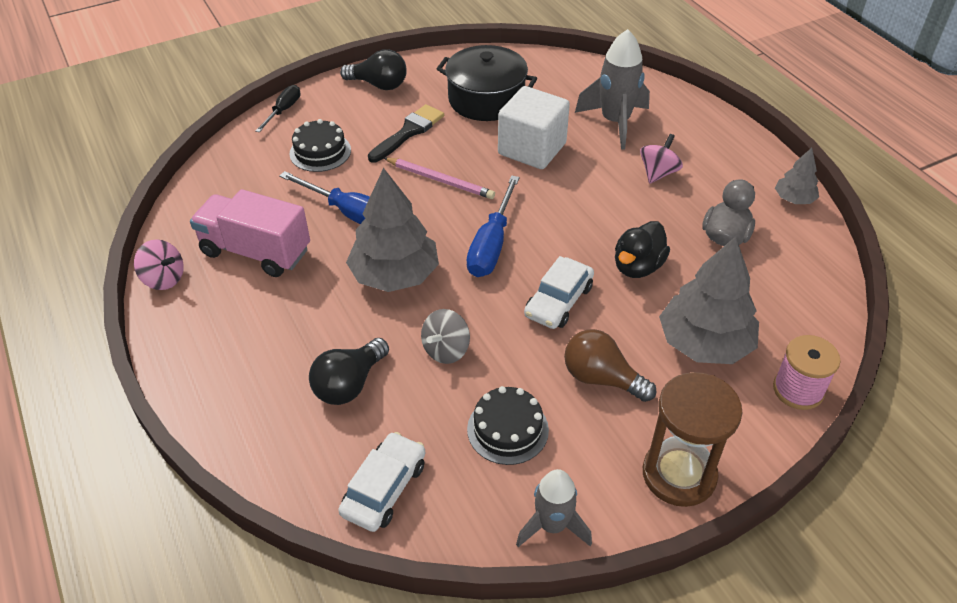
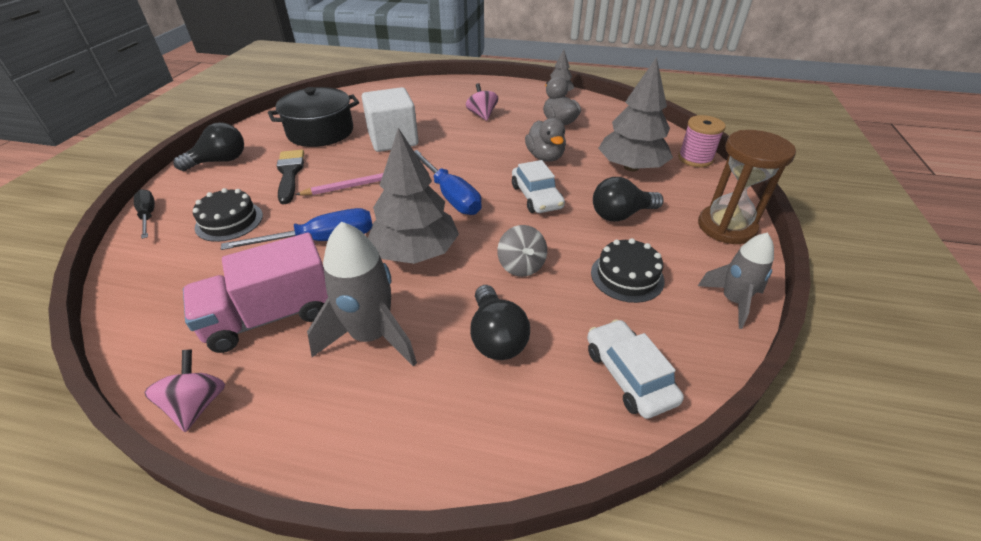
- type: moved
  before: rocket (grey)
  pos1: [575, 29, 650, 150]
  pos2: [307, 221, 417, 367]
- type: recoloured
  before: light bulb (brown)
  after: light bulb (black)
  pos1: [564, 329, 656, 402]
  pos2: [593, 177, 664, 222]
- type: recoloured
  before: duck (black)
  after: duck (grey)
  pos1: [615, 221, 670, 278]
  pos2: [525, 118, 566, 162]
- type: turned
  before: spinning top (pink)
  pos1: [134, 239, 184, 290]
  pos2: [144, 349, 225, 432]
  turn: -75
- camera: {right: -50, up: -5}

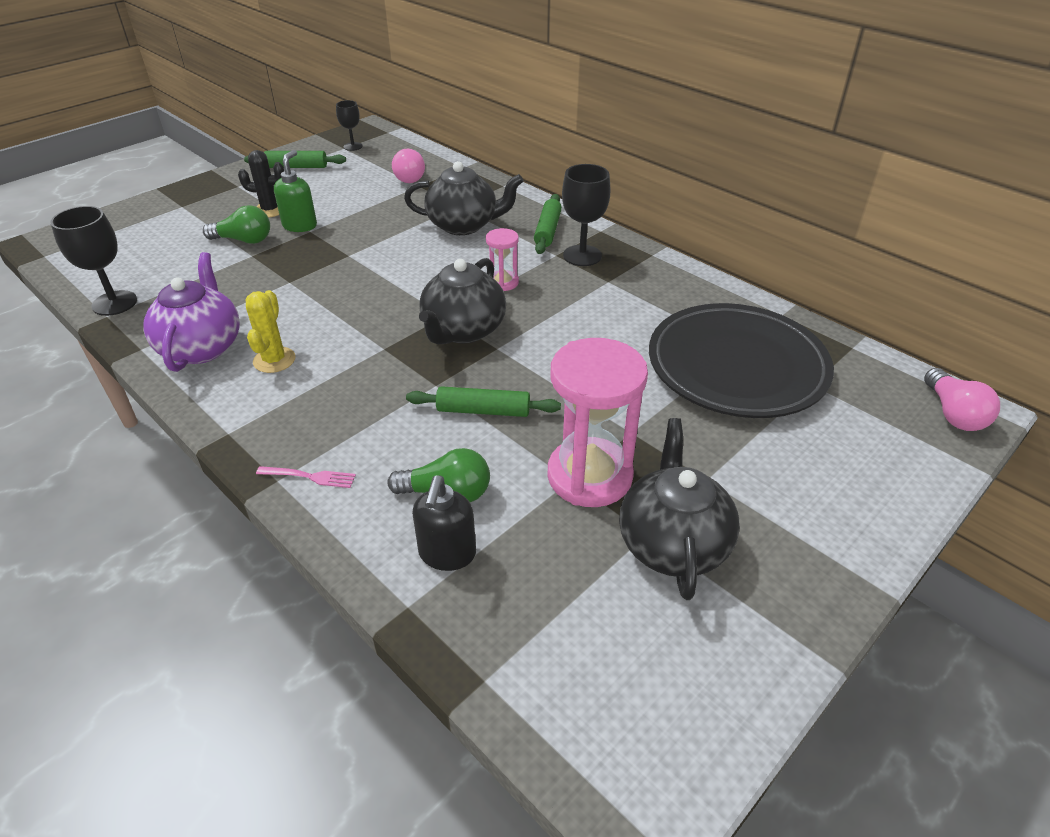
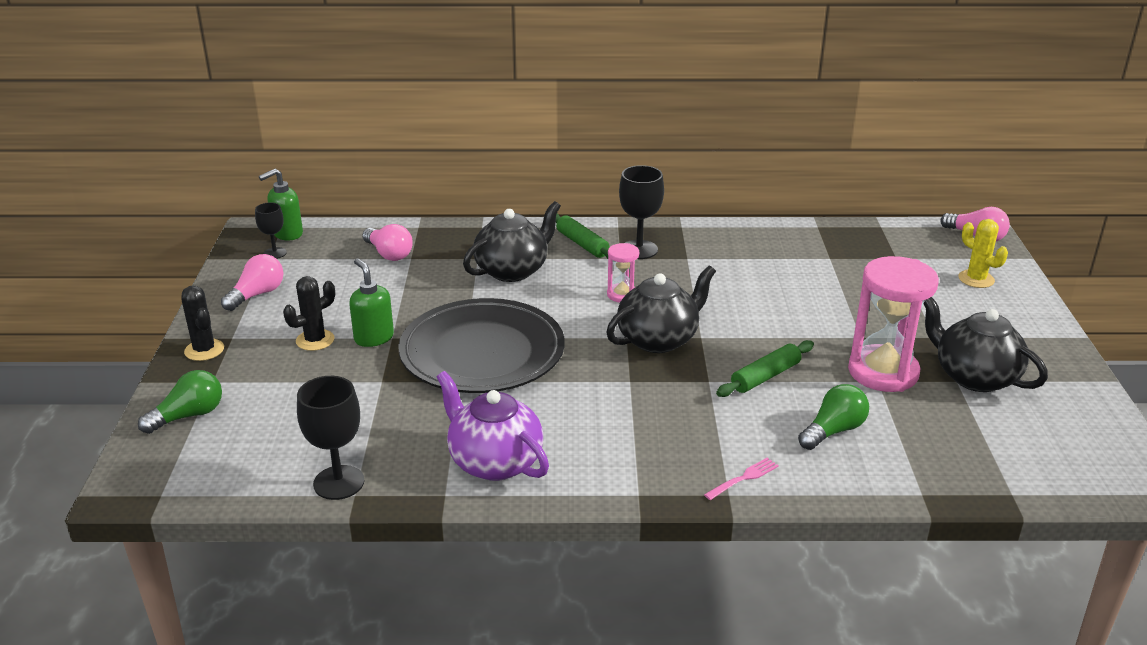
- type: removed
  before: soap dispenser (black)
  pos1: [412, 475, 476, 571]
- type: added
  after: cactus (black)
  pos2: [182, 286, 224, 361]
- type: added
  after: soap dispenser (green)
  pos2: [259, 169, 303, 240]
- type: moved
  before: light bulb (green)
  pos1: [203, 205, 270, 244]
  pos2: [138, 370, 222, 434]
- type: moved
  before: cactus (yellow)
  pos1: [246, 290, 296, 373]
  pos2: [958, 219, 1008, 288]
- type: moved
  before: plate (black)
  pos1: [649, 303, 834, 418]
  pos2: [398, 298, 565, 393]
- type: replaced
  before: rolling pin (green)
  after: light bulb (pink)
  pos1: [244, 151, 346, 168]
  pos2: [221, 254, 283, 311]
- type: turned
  before: teapot (black)
  pos1: [419, 258, 506, 345]
  pos2: [606, 266, 716, 353]
  turn: -105
- camera: {right: -45, up: -10}

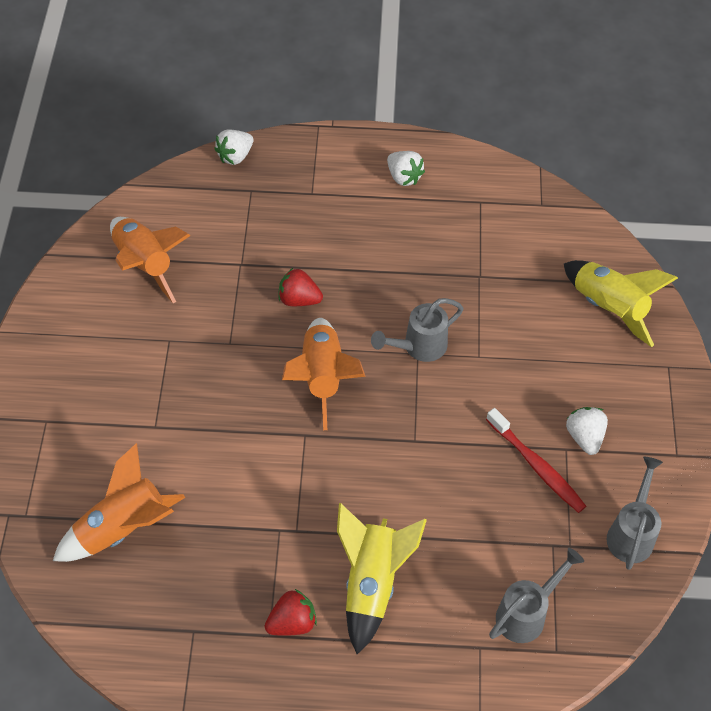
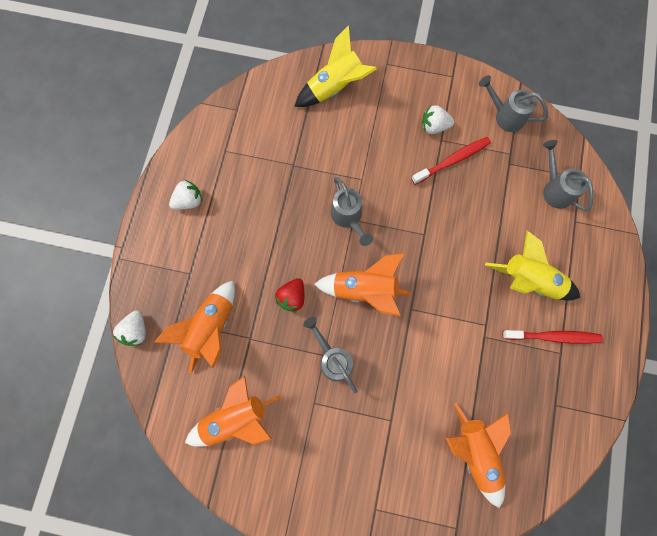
- type: added
  after: rocket (orange)
  pos2: [153, 281, 235, 373]
- type: added
  after: watering can (grey)
  pos2: [303, 317, 357, 393]
- type: replaced
  before: strawberry (red)
  after: toothbrush (red)
  pos1: [265, 589, 317, 636]
  pos2: [502, 330, 603, 344]
- type: turned
  before: strawberry (white)
  pos1: [214, 129, 254, 165]
  pos2: [112, 311, 146, 346]
  turn: 45
- camera: {right: -80, up: 20}

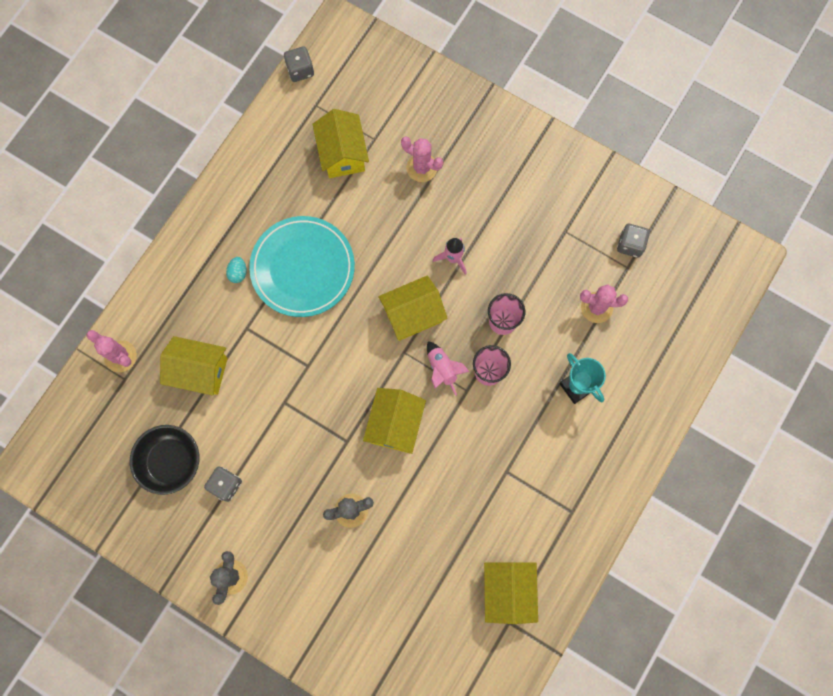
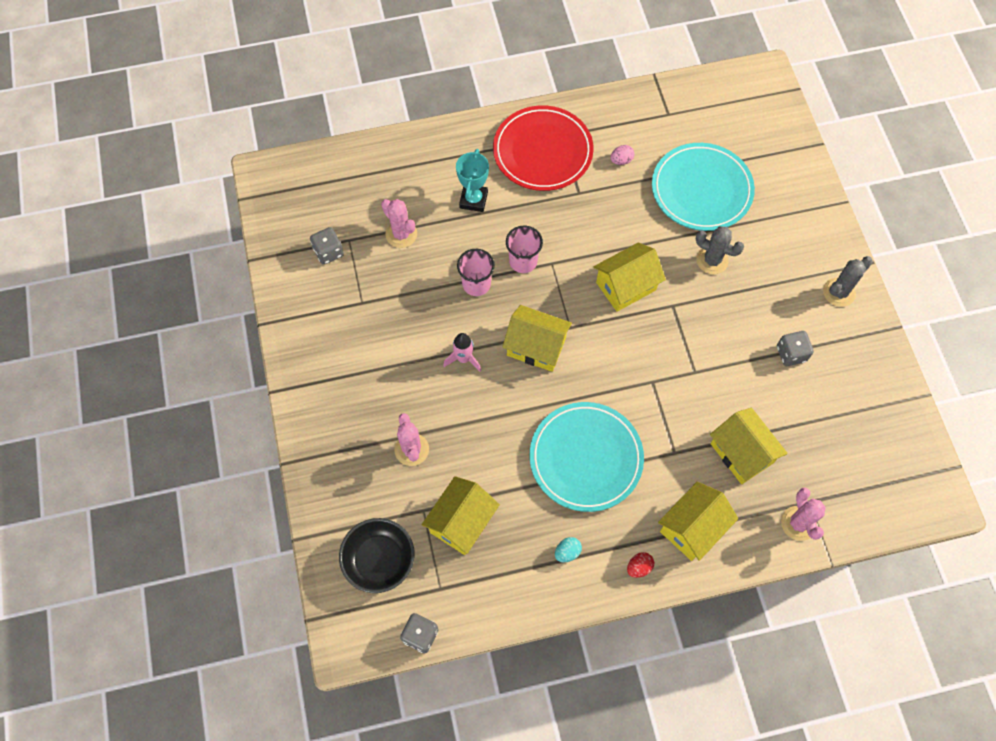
- type: removed
  before: rocket (pink)
  pos1: [427, 341, 470, 396]
- type: added
  after: plate (red)
  pos2: [493, 106, 594, 191]
- type: added
  after: egg (pink)
  pos2: [610, 145, 634, 165]
- type: added
  after: egg (red)
  pos2: [627, 552, 654, 578]
- type: added
  after: plate (turquoise)
  pos2: [652, 143, 755, 231]
- type: moved
  before: bowl (black)
  pos1: [130, 425, 199, 495]
  pos2: [339, 518, 415, 593]
- type: moved
  before: egg (turquoise)
  pos1: [226, 257, 247, 283]
  pos2: [555, 537, 582, 562]
- type: moved
  before: house (yellow)
  pos1: [484, 562, 538, 624]
  pos2: [658, 482, 738, 561]
- camera: {right: -135, up: -10}

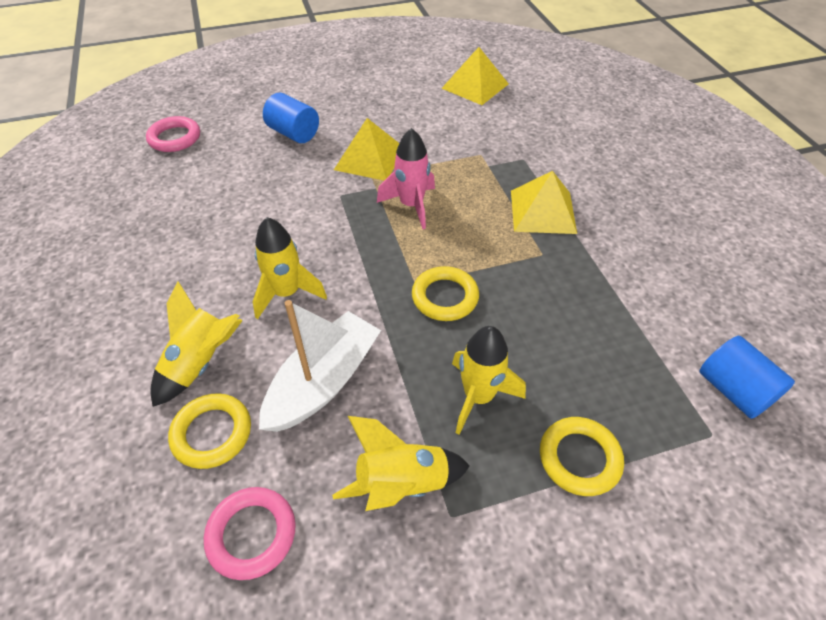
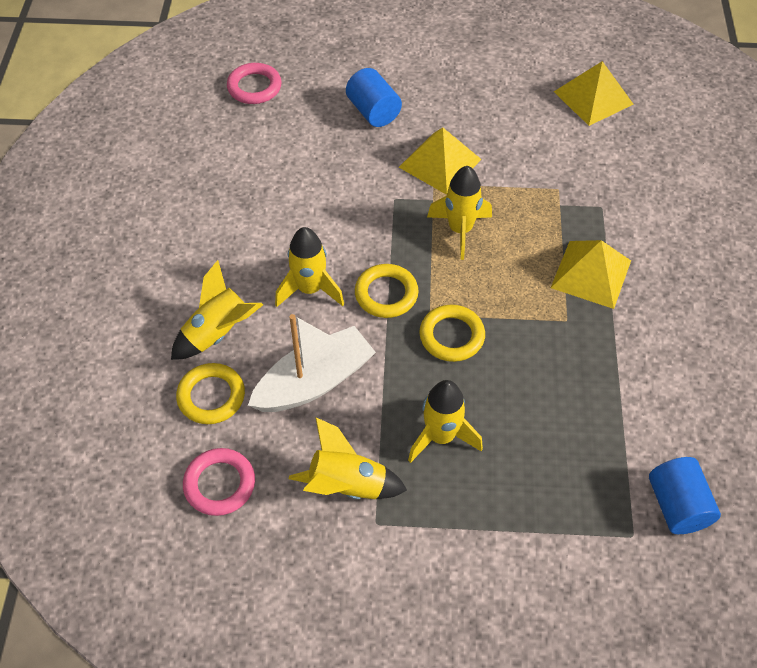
- type: moved
  before: ring (yellow)
  pos1: [540, 417, 624, 496]
  pos2: [355, 264, 419, 318]
- type: recoloured
  before: rocket (pink)
  after: rocket (yellow)
  pos1: [377, 128, 435, 229]
  pos2: [427, 166, 492, 260]
- camera: {right: 20, up: 5}

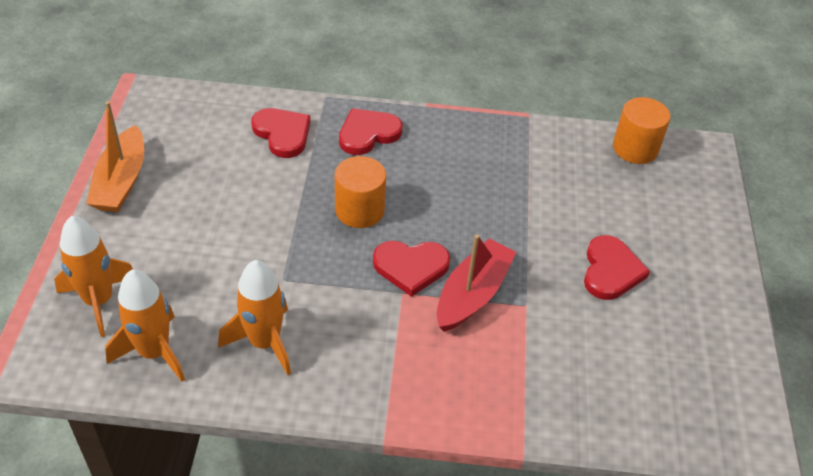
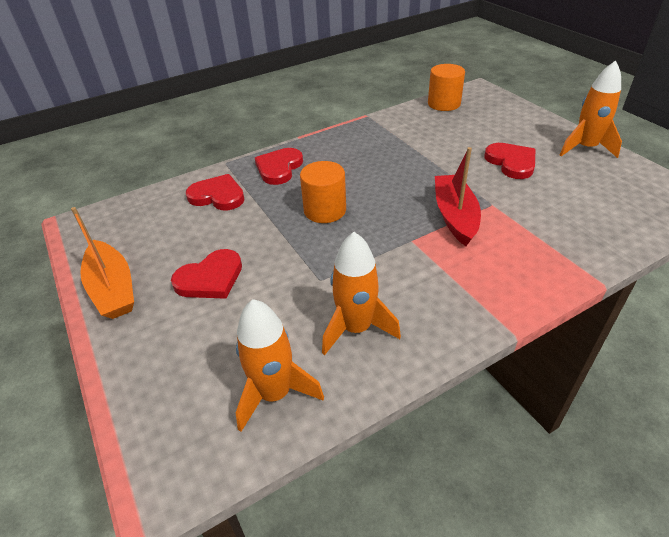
- type: moved
  before: rocket (orange)
  pos1: [54, 216, 133, 337]
  pos2: [560, 60, 622, 158]
- type: moved
  before: heart (red)
  pos1: [373, 241, 450, 297]
  pos2: [171, 249, 242, 299]
- camera: {right: -30, up: -5}

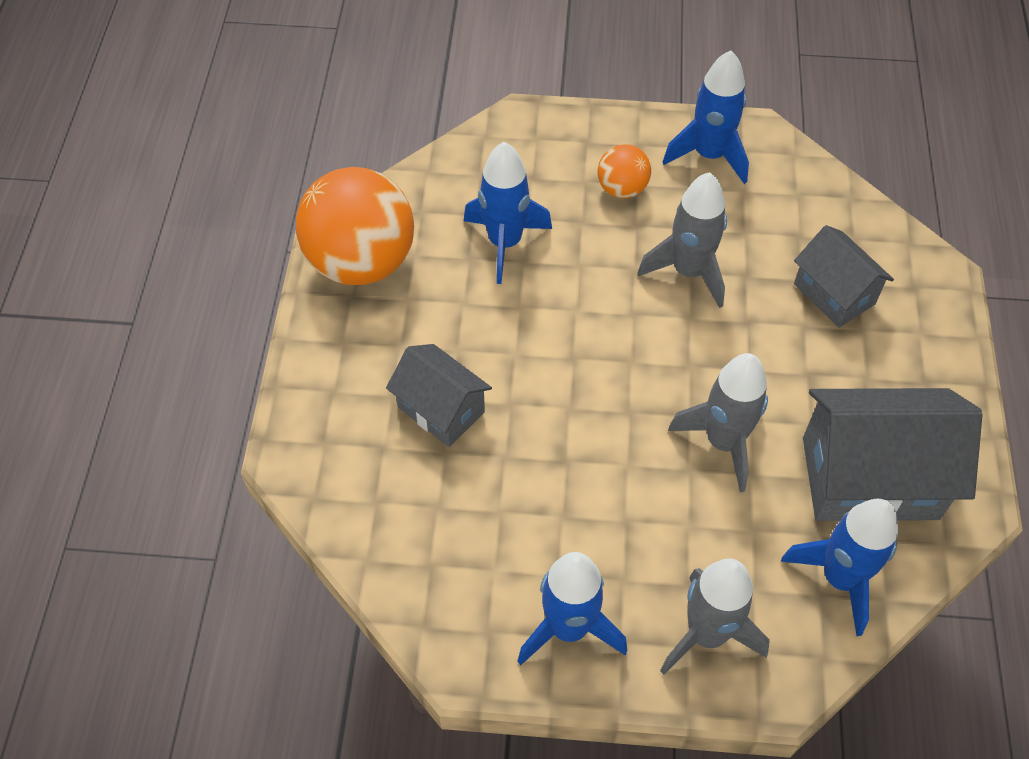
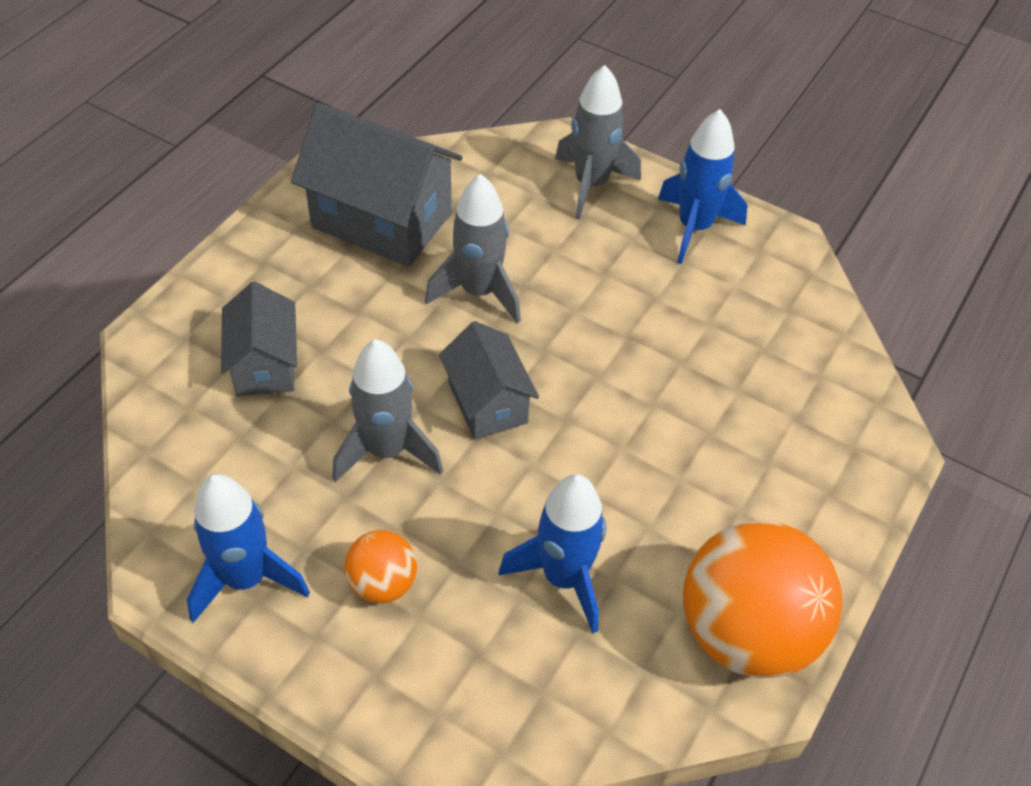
- type: removed
  before: rocket (blue)
  pos1: [781, 498, 898, 636]
- type: moved
  before: house (grey)
  pos1: [386, 344, 492, 447]
  pos2: [439, 321, 539, 440]
- camera: {right: -155, up: -5}

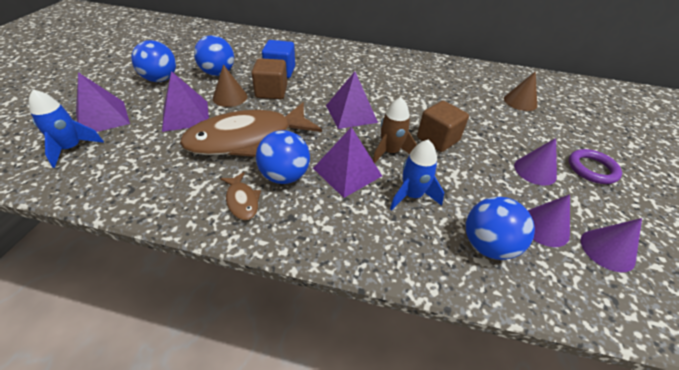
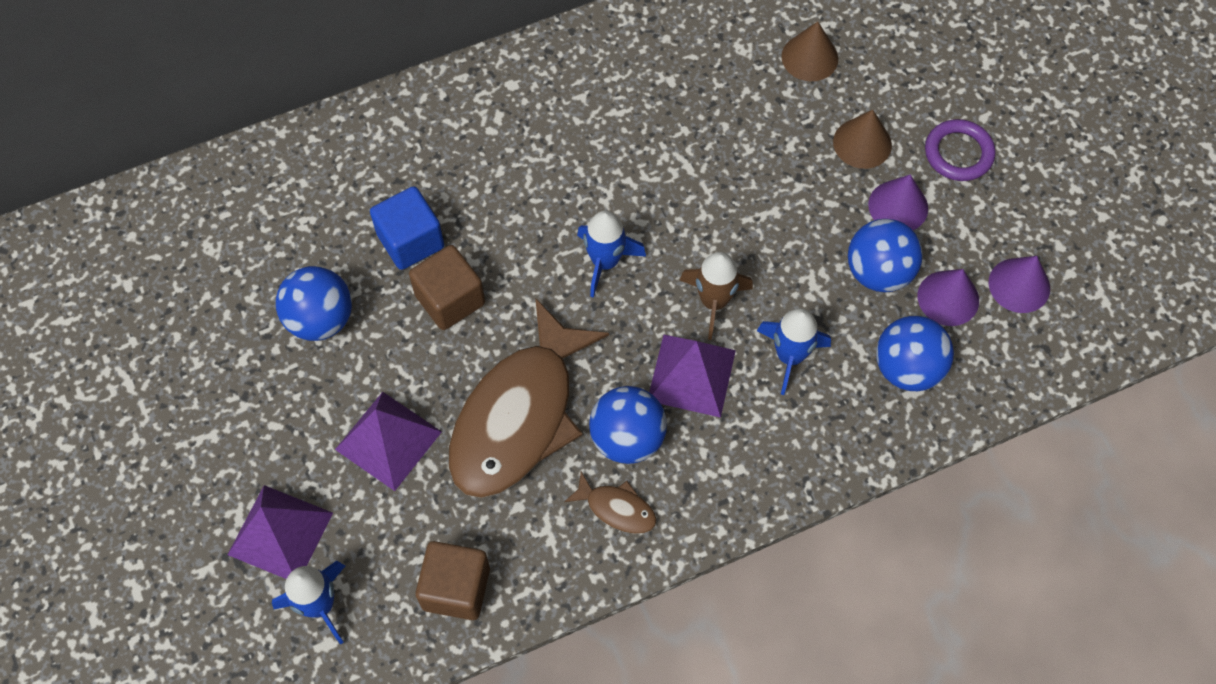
- type: moved
  before: ball (blue)
  pos1: [131, 40, 176, 82]
  pos2: [848, 219, 923, 292]
- type: moved
  before: cone (brown)
  pos1: [213, 65, 247, 107]
  pos2: [833, 110, 892, 169]
- type: moved
  before: cube (brown)
  pos1: [417, 101, 469, 152]
  pos2: [415, 541, 490, 620]
- type: replaced
  before: pyramid (purple)
  after: rocket (blue)
  pos1: [326, 71, 378, 129]
  pos2: [577, 211, 646, 298]
- camera: {right: -35, up: 20}

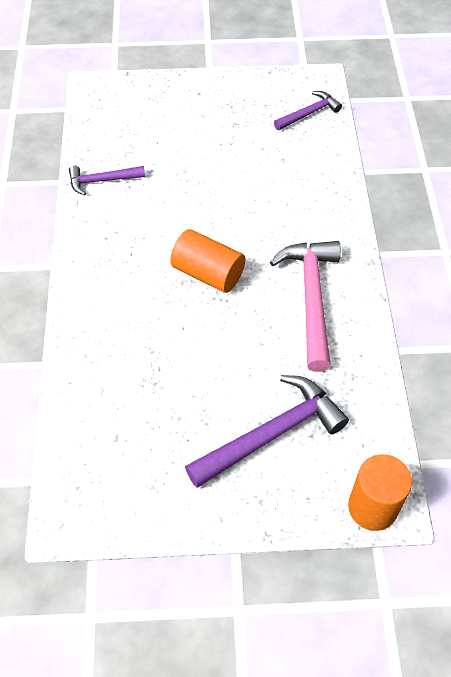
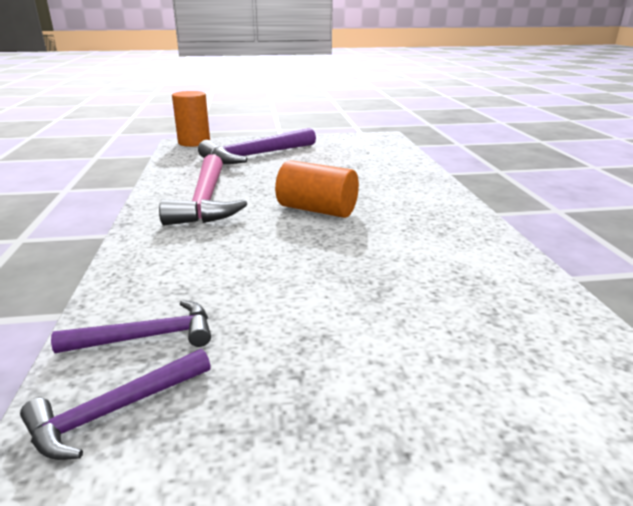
- type: moved
  before: hammer (purple)
  pos1: [69, 166, 145, 195]
  pos2: [51, 300, 211, 353]
- camera: {right: 175, up: -30}

